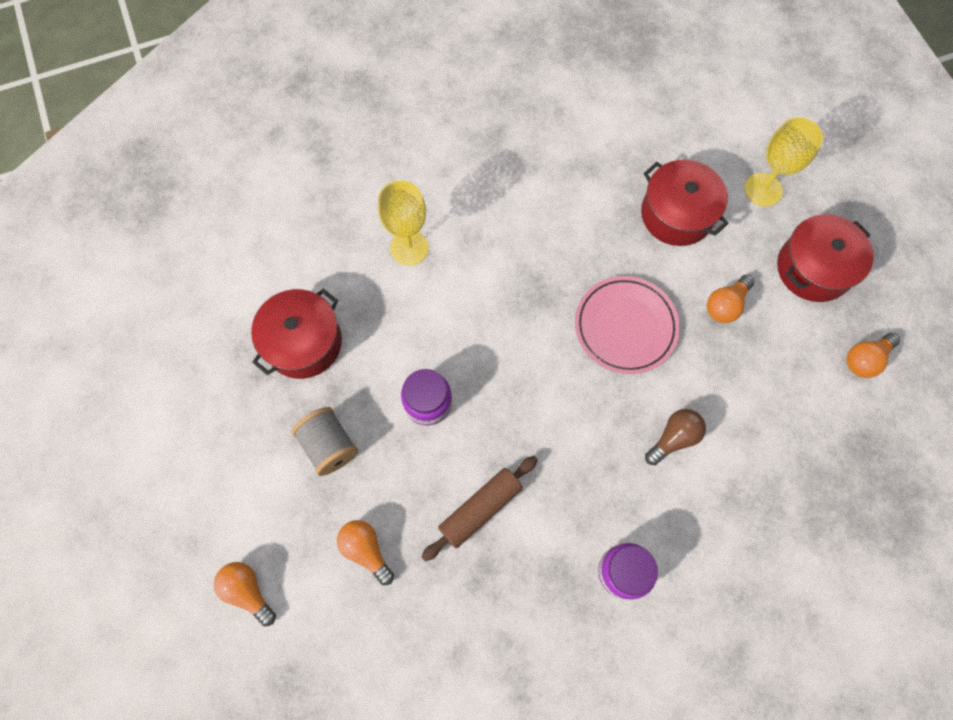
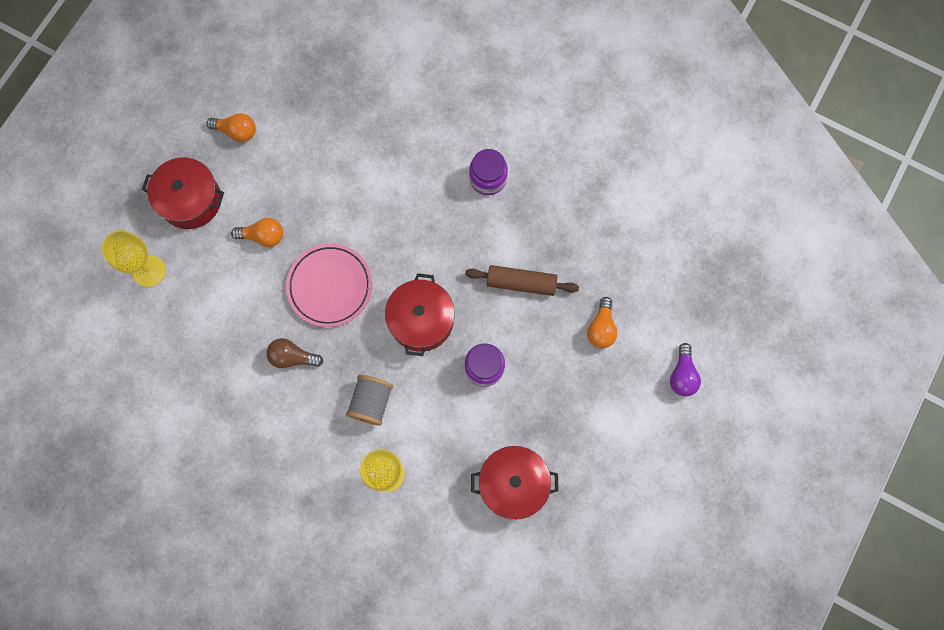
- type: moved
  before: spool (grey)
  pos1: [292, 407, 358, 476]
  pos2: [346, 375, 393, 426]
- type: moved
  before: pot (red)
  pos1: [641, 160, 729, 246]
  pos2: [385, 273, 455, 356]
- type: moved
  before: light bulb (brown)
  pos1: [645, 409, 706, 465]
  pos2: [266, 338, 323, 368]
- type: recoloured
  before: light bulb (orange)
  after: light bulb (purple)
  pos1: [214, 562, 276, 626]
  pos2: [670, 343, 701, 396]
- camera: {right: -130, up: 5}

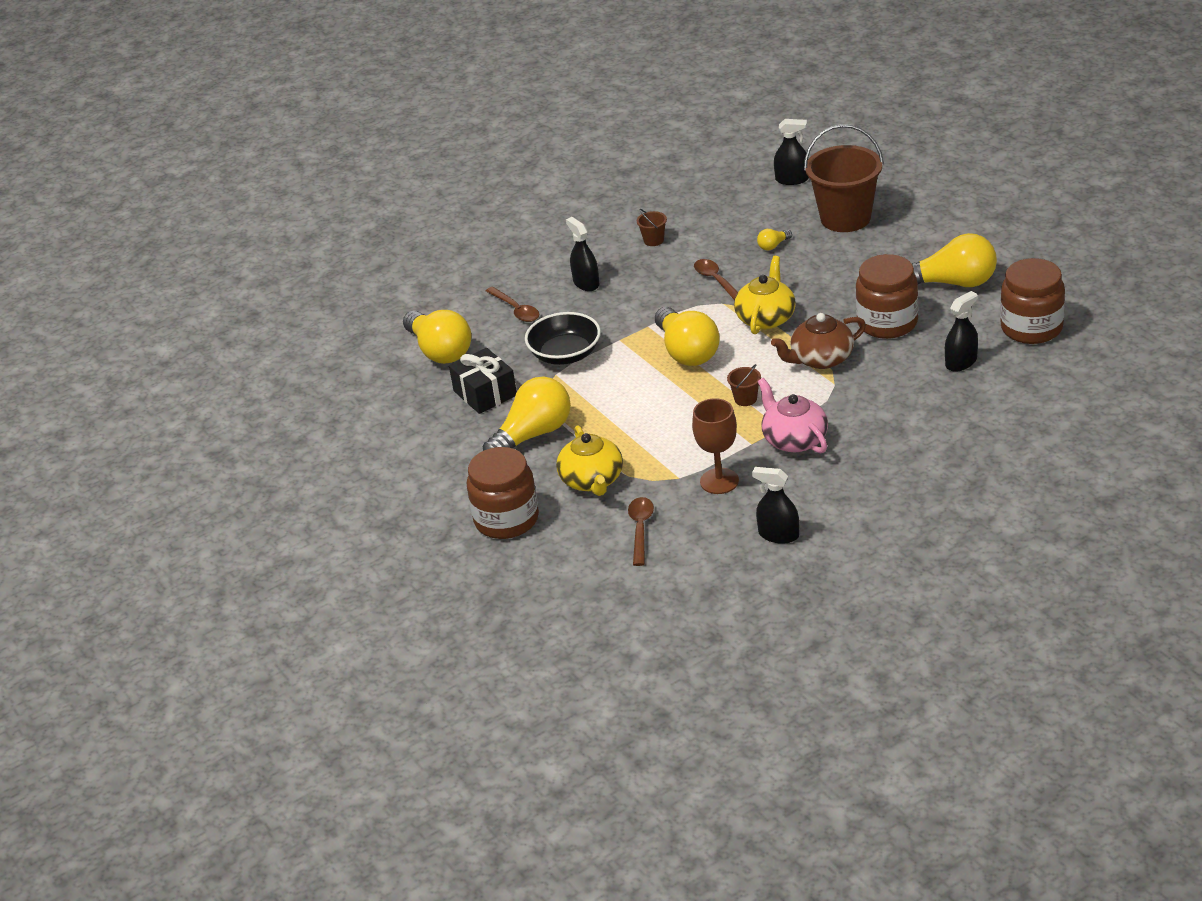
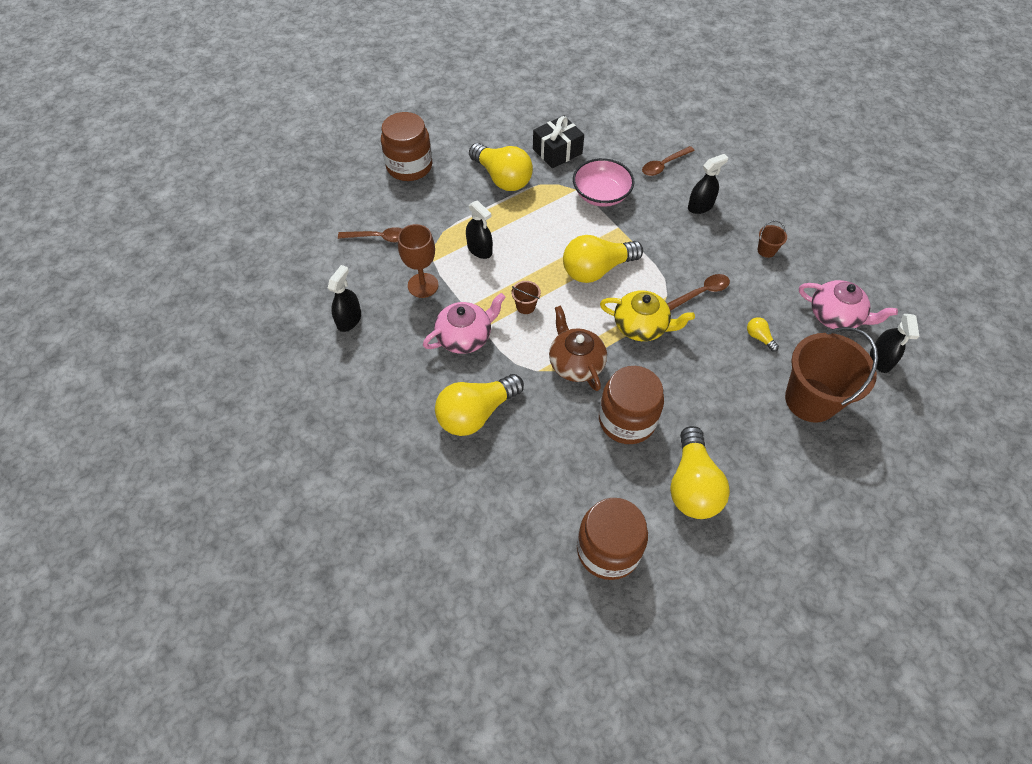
- type: removed
  before: teapot (yellow)
  pos1: [556, 425, 623, 496]
- type: added
  after: teapot (pink)
  pos2: [799, 280, 898, 329]
- type: moved
  before: light bulb (yellow)
  pos1: [403, 310, 471, 364]
  pos2: [435, 374, 524, 436]
- type: moved
  before: spray bottle (black)
  pos1: [945, 291, 978, 372]
  pos2: [466, 200, 493, 259]
- type: recoloured
  before: bowl (black)
  after: bowl (pink)
  pos1: [525, 312, 601, 365]
  pos2: [573, 158, 634, 207]
- camera: {right: 85, up: 20}

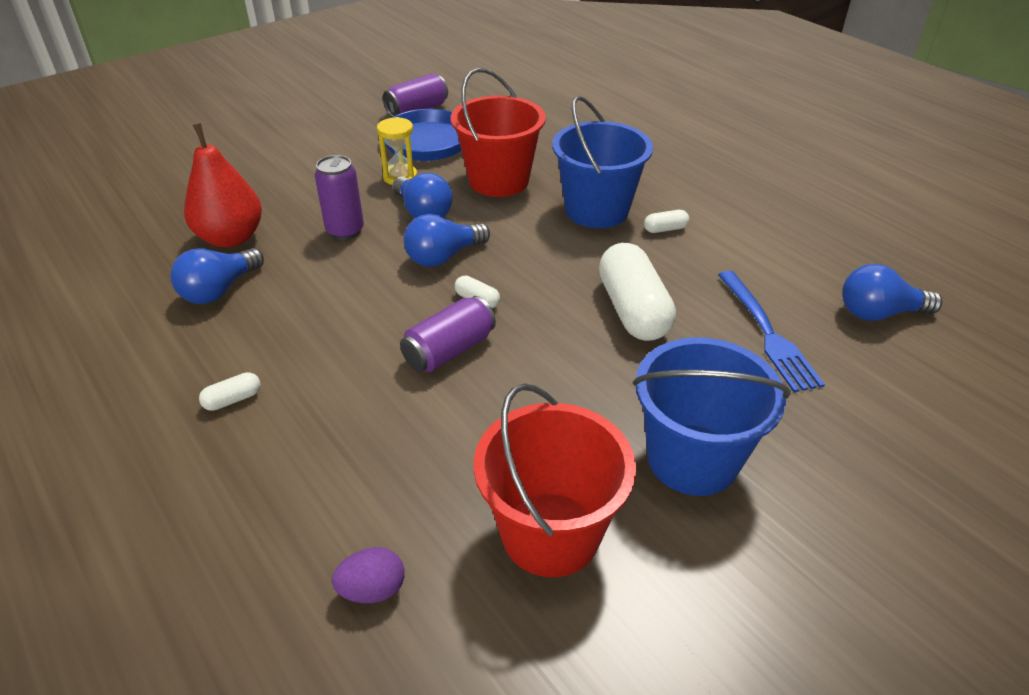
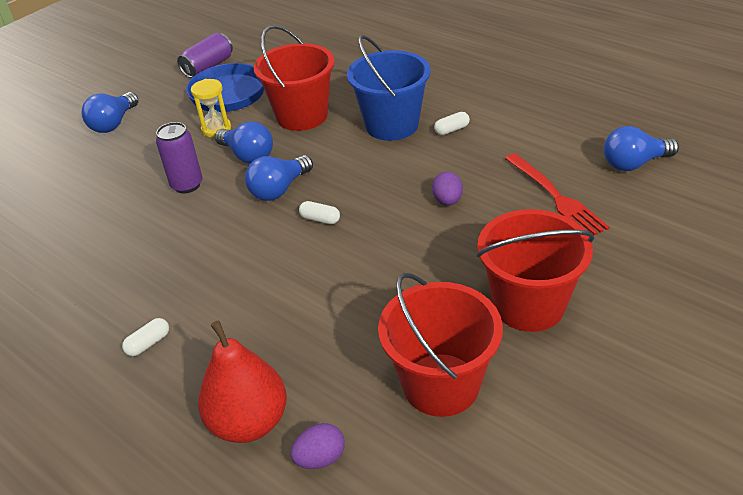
- type: removed
  before: can (purple)
  pos1: [400, 296, 496, 372]
- type: moved
  before: light bulb (blue)
  pos1: [170, 248, 264, 304]
  pos2: [81, 92, 138, 133]
- type: moved
  before: pear (red)
  pos1: [184, 123, 262, 248]
  pos2: [198, 321, 287, 443]
- type: replaced
  before: capsule (white)
  after: egg (purple)
  pos1: [599, 243, 676, 341]
  pos2: [432, 172, 463, 206]
- type: recoloured
  before: bucket (blue)
  after: bucket (red)
  pos1: [633, 337, 791, 496]
  pos2: [476, 209, 595, 332]
- type: recoloured
  before: fork (blue)
  after: fork (red)
  pos1: [718, 271, 825, 392]
  pos2: [505, 153, 609, 235]
- camera: {right: -10, up: 0}

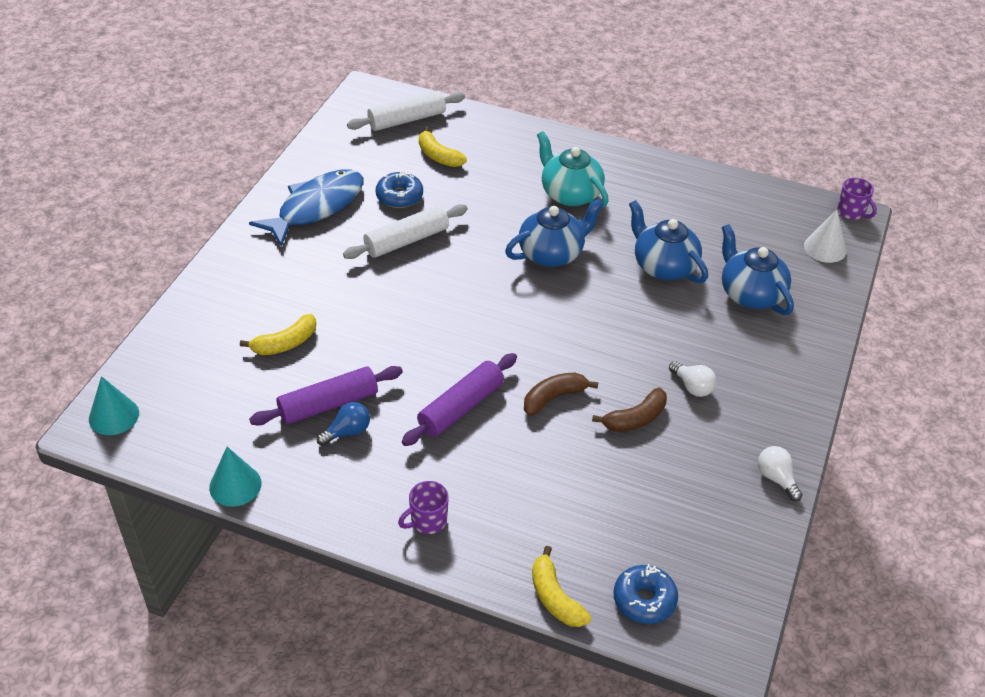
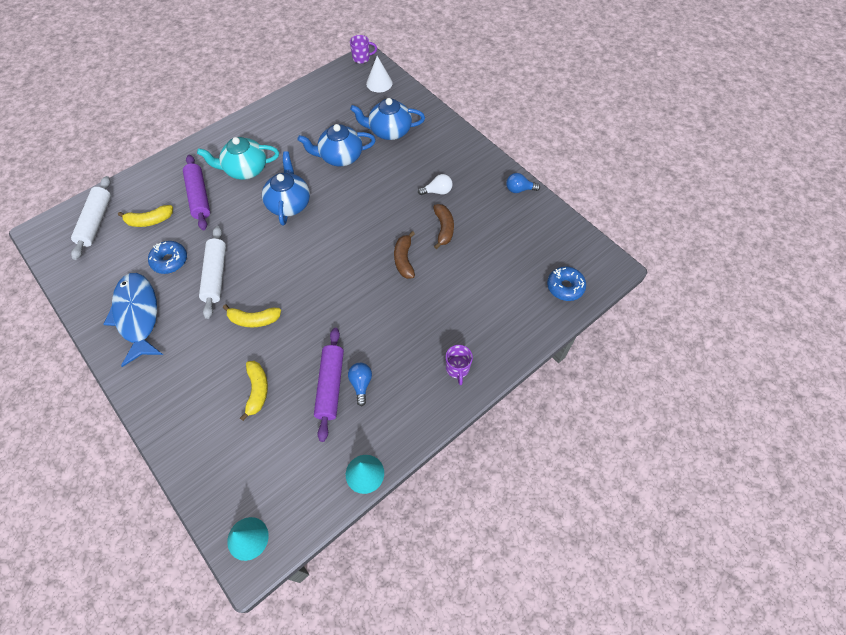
- type: moved
  before: rolling pin (purple)
  pos1: [402, 353, 517, 446]
  pos2: [183, 155, 210, 230]
- type: moved
  before: banana (yellow)
  pos1: [532, 546, 591, 627]
  pos2: [223, 305, 281, 327]
- type: recoloured
  before: light bulb (white)
  after: light bulb (blue)
  pos1: [758, 446, 802, 501]
  pos2: [506, 173, 540, 193]
- camera: {right: -60, up: 15}

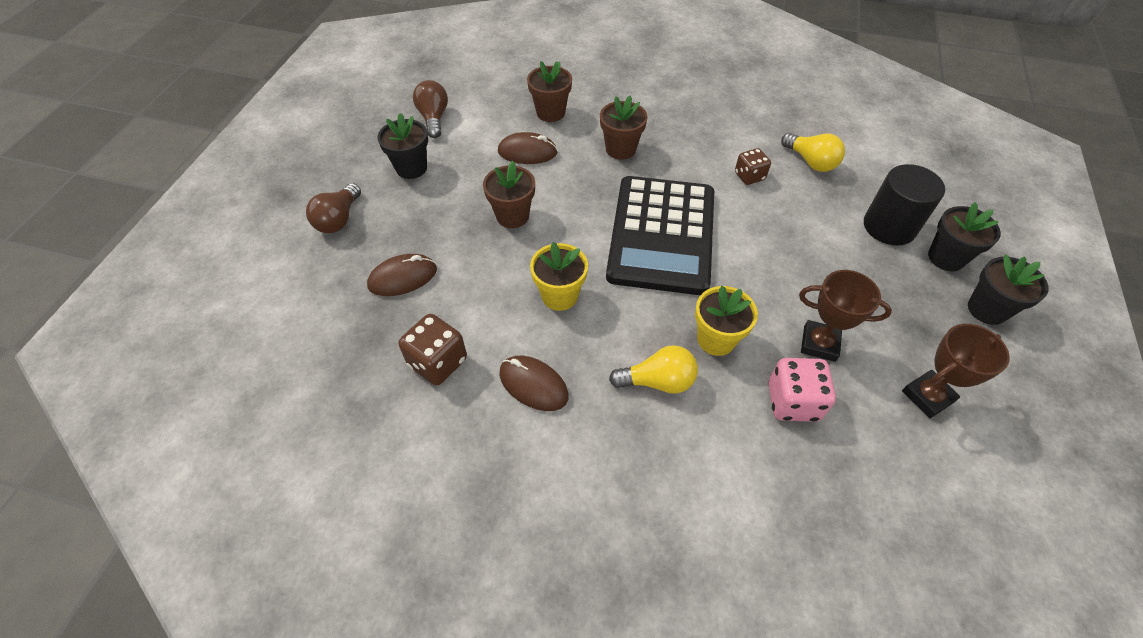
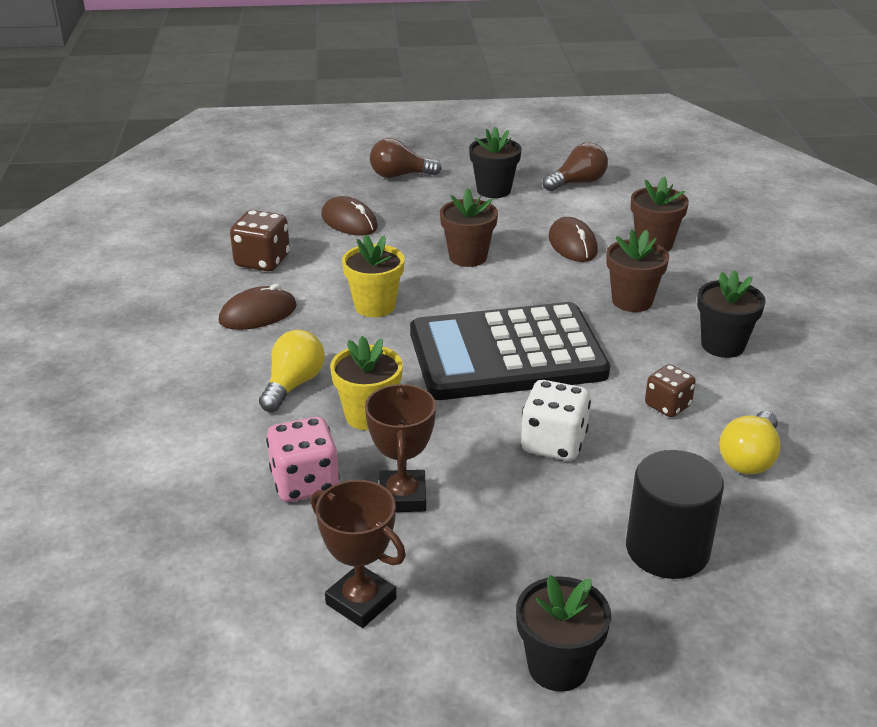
- type: added
  after: dice (white)
  pos2: [521, 380, 591, 461]
- type: moved
  before: flower pot (black)
  pos1: [928, 202, 1001, 271]
  pos2: [697, 270, 766, 358]
- type: turned
  before: mouse (brown)
  pos1: [499, 356, 569, 411]
  pos2: [219, 284, 297, 330]
  turn: 45
- type: turned
  before: light bulb (yellow)
  pos1: [609, 345, 698, 394]
  pos2: [259, 330, 325, 412]
  turn: -135
- camera: {right: 70, up: -20}

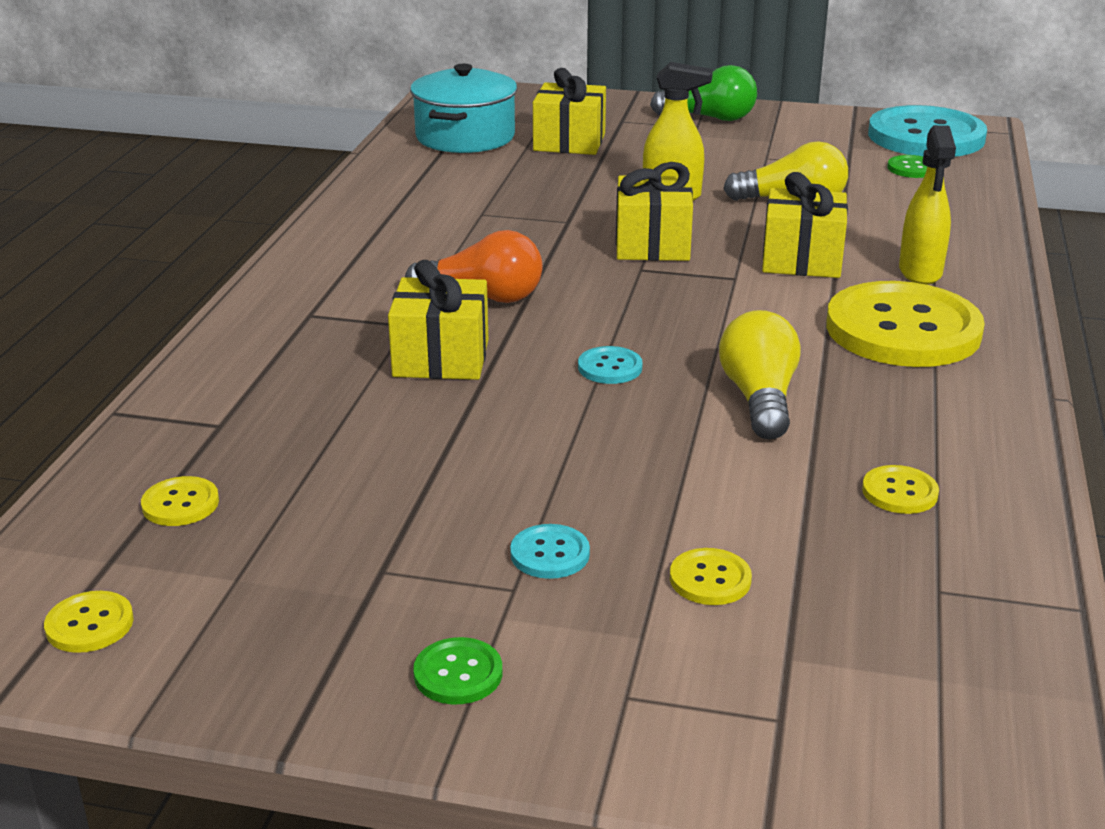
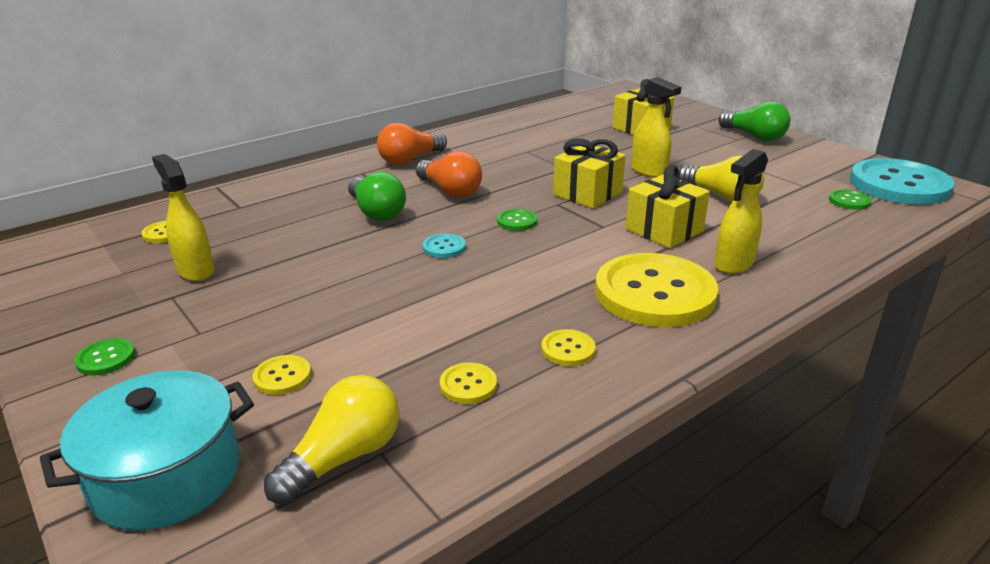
- type: removed
  before: button (turquoise)
  pos1: [510, 524, 590, 579]
- type: added
  after: spray bottle (yellow)
  pos2: [152, 154, 214, 282]
- type: added
  after: light bulb (orange)
  pos2: [377, 123, 447, 165]
- type: added
  after: button (green)
  pos2: [497, 209, 537, 231]
- type: moved
  before: button (yellow)
  pos1: [44, 591, 134, 653]
  pos2: [541, 329, 596, 366]
- type: moved
  before: pot (turquoise)
  pos1: [410, 64, 517, 153]
  pos2: [40, 370, 254, 531]
- type: moved
  before: light bulb (yellow)
  pos1: [719, 310, 801, 439]
  pos2: [264, 375, 399, 505]
- type: replaced
  before: gift (yellow)
  after: light bulb (green)
  pos1: [388, 260, 488, 380]
  pos2: [348, 172, 406, 221]
- camera: {right: 40, up: 0}

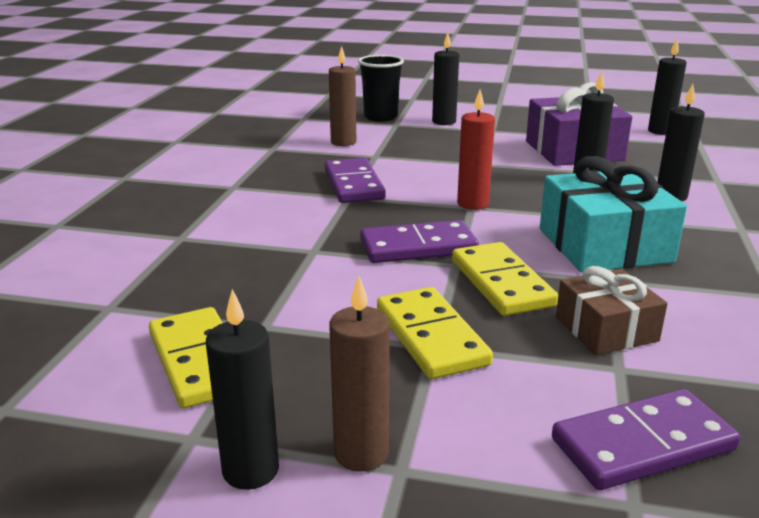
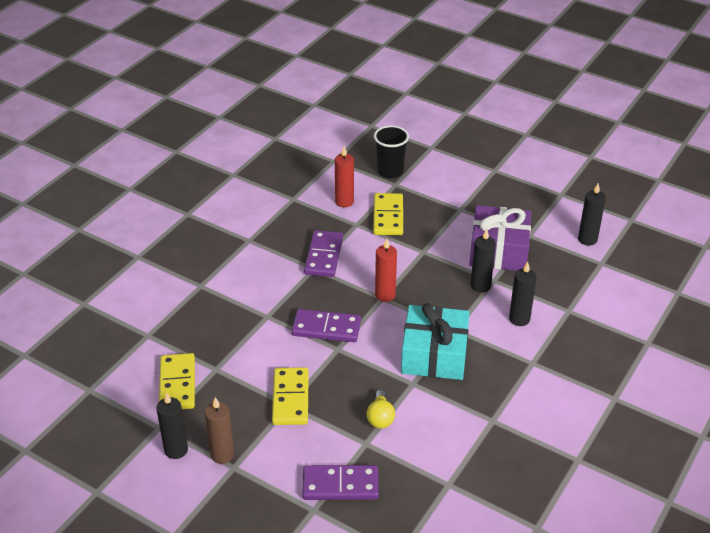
- type: removed
  before: candle (black)
  pos1: [432, 32, 459, 125]
- type: moved
  before: domino (yellow)
  pos1: [452, 242, 558, 316]
  pos2: [373, 193, 403, 235]
- type: replaced
  before: gift (brown)
  after: light bulb (yellow)
  pos1: [556, 266, 667, 355]
  pos2: [366, 390, 395, 428]
- type: recoloured
  before: candle (brown)
  after: candle (red)
  pos1: [329, 45, 356, 146]
  pos2: [335, 146, 354, 207]
- camera: {right: 20, up: 15}

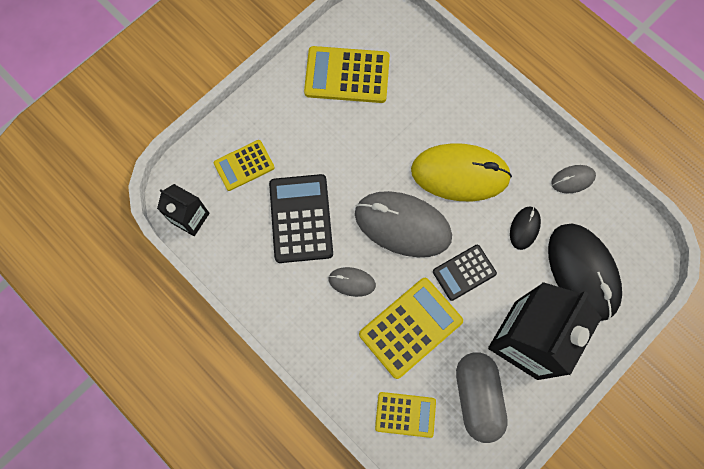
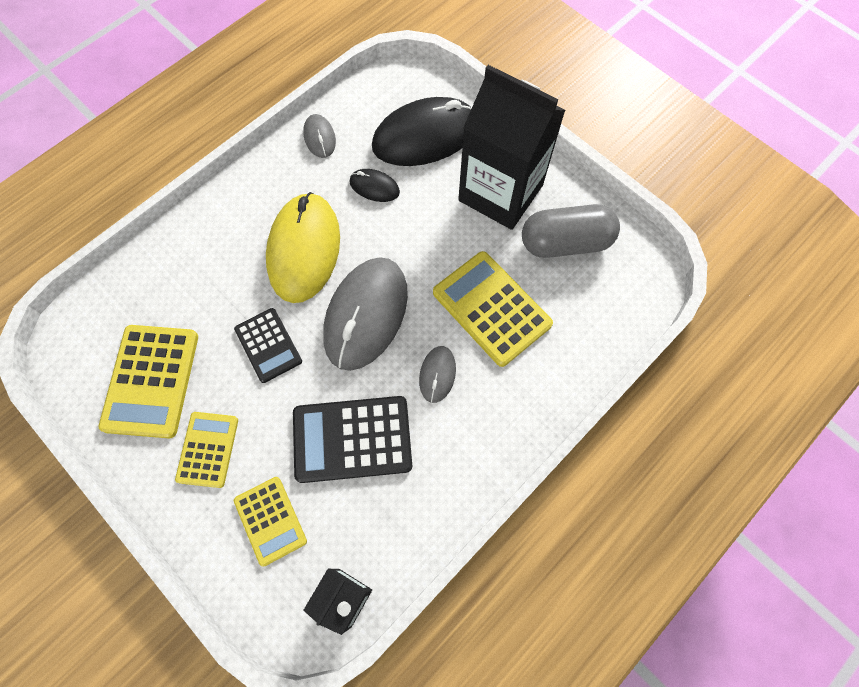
- type: moved
  before: calculator (yellow)
  pos1: [375, 392, 436, 438]
  pos2: [175, 412, 238, 488]
- type: moved
  before: calculator (black)
  pos1: [433, 245, 497, 301]
  pos2: [234, 308, 302, 383]
- camera: {right: -90, up: -5}

